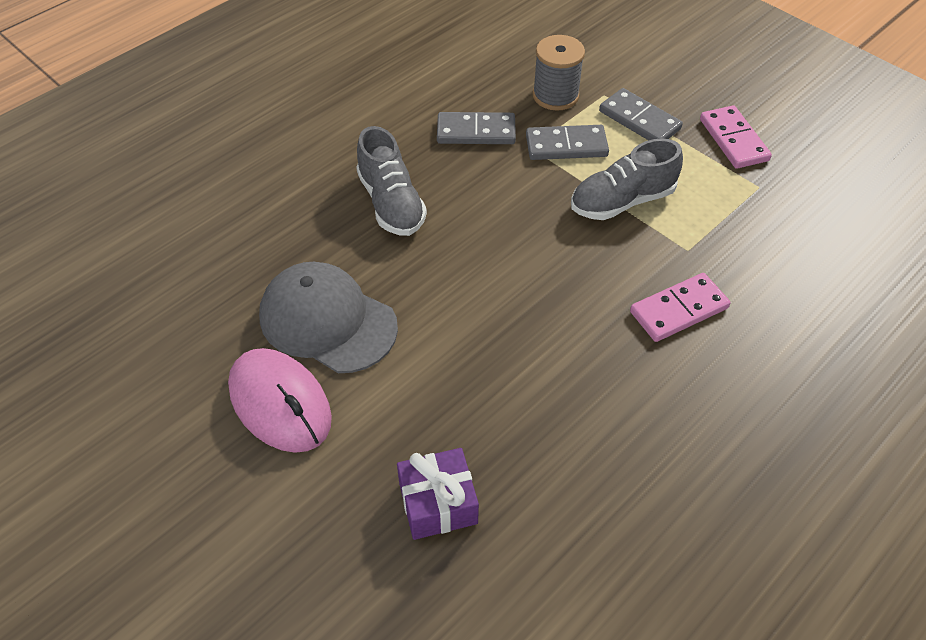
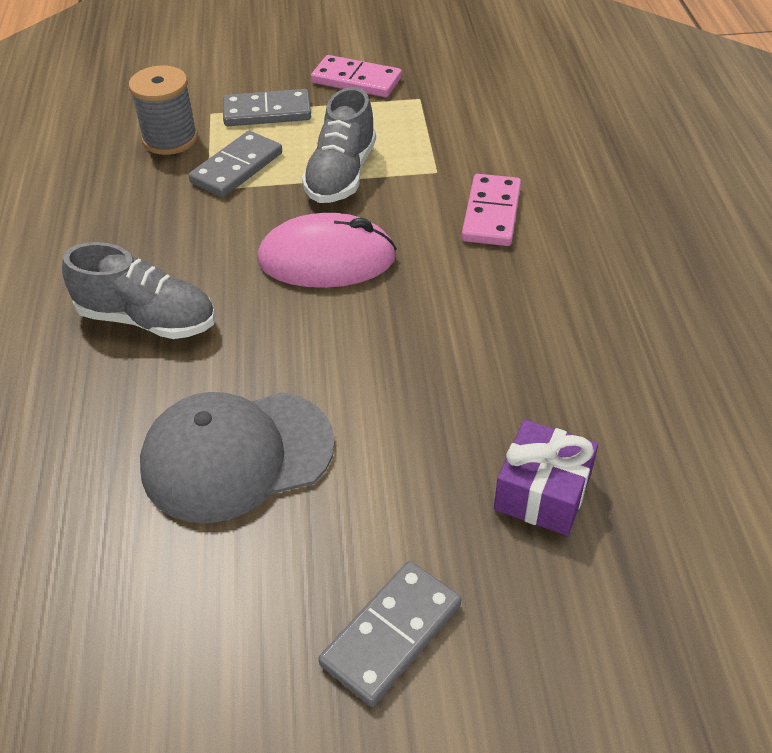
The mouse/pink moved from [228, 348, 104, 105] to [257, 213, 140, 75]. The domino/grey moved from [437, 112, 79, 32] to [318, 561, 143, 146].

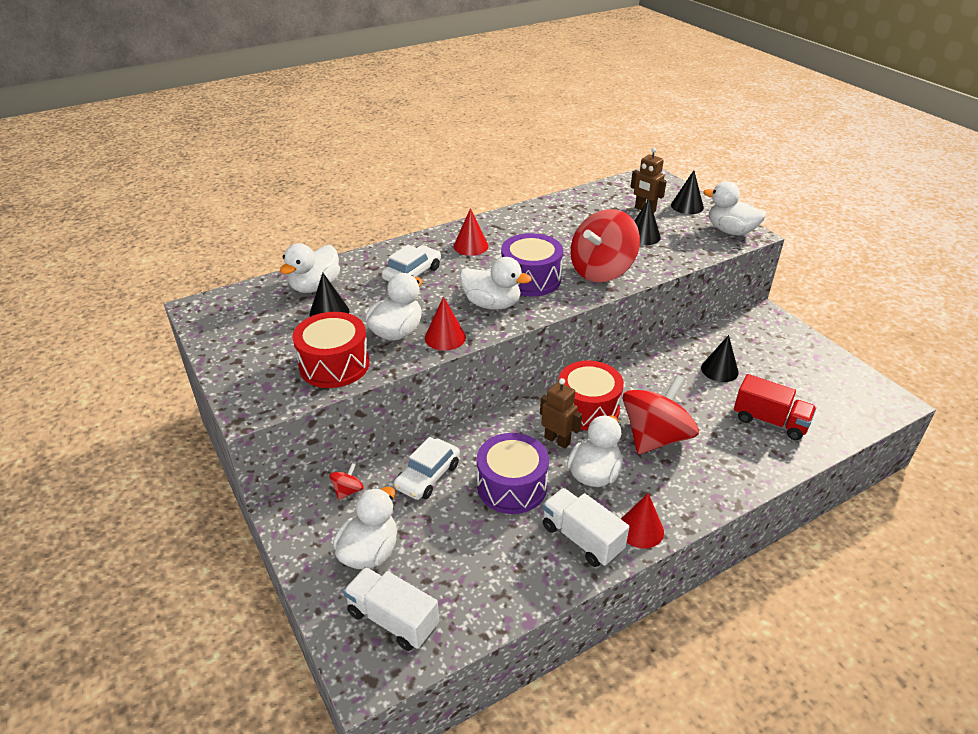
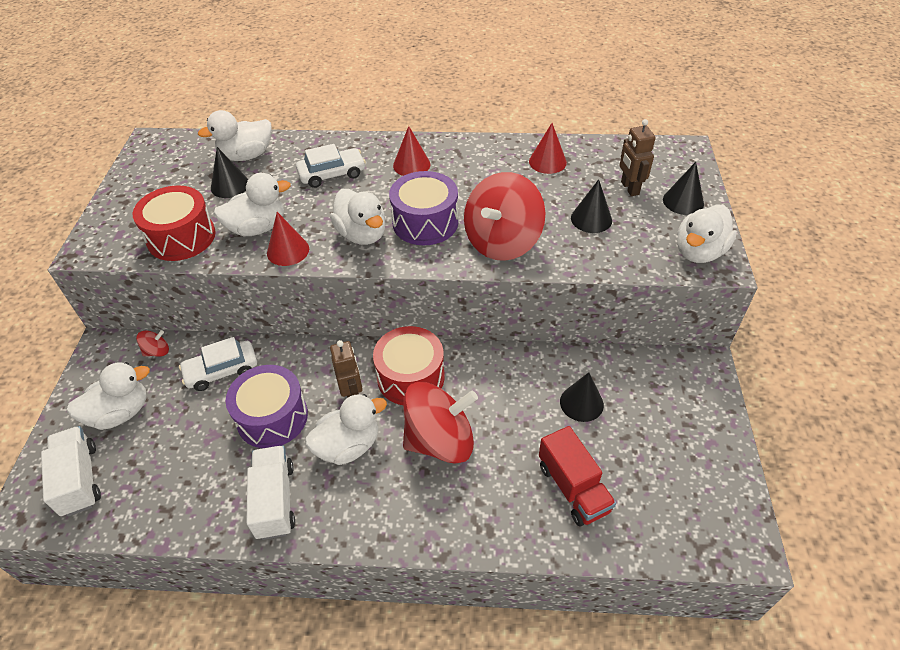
The spinning top/red at [571, 209, 69, 73] turned 45 degrees counterclockwise. The cone/red moved from [621, 493, 43, 56] to [529, 123, 38, 51]. The duck/white at [703, 181, 63, 55] turned 120 degrees counterclockwise.

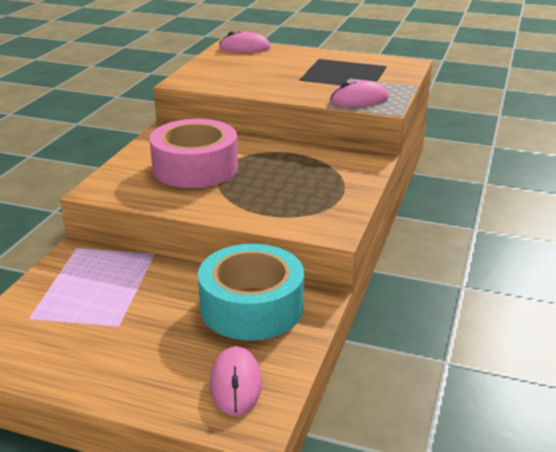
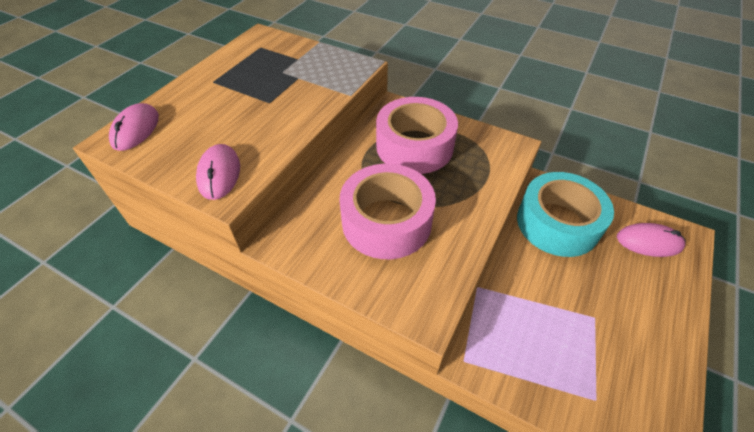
The mouse/pink moved from [330, 81, 59, 26] to [196, 144, 44, 56]. The tape/pink at [376, 97, 82, 77] appeared.

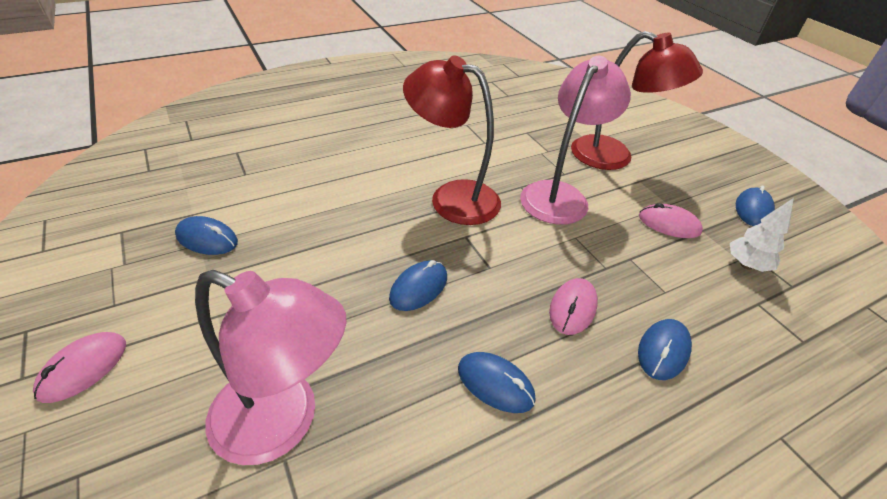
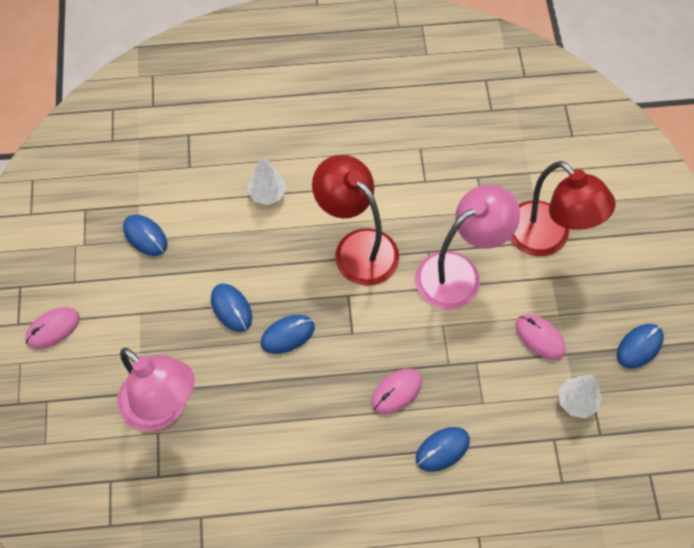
The mouse/blue moved from [458, 352, 78, 61] to [211, 284, 41, 48]. The tree/white at [247, 156, 39, 49] appeared.

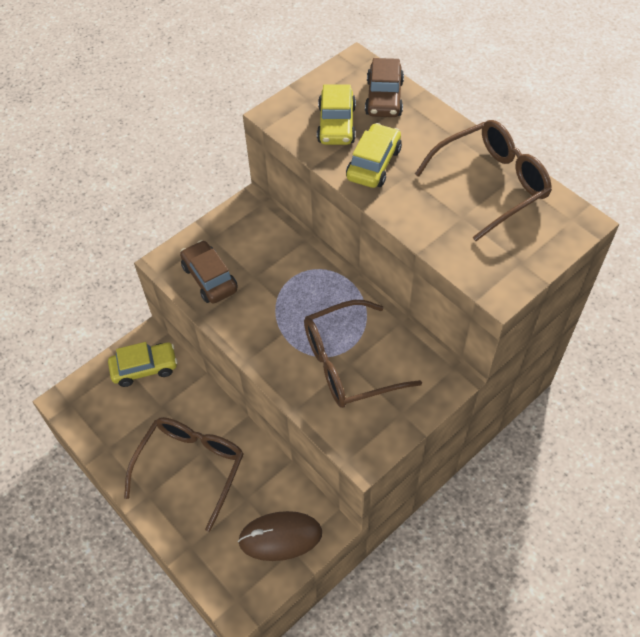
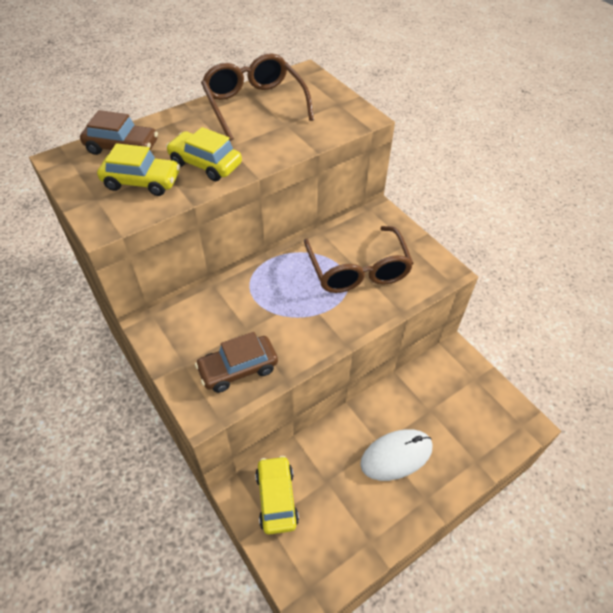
The glasses/brown at [124, 417, 120, 115] was replaced by the mouse/white at [360, 429, 73, 52]. The mouse/brown at [238, 511, 84, 50] disappeared.

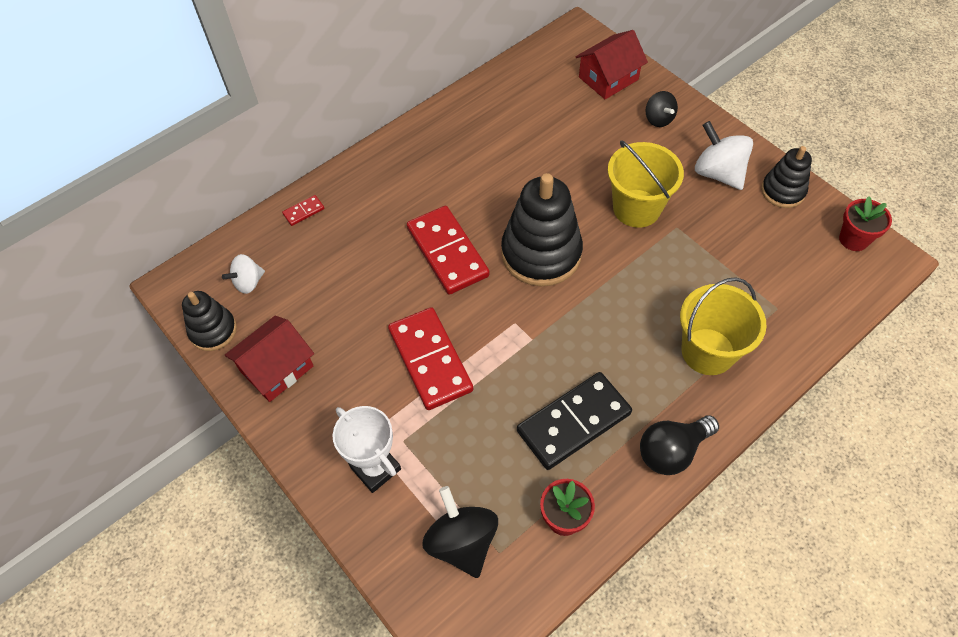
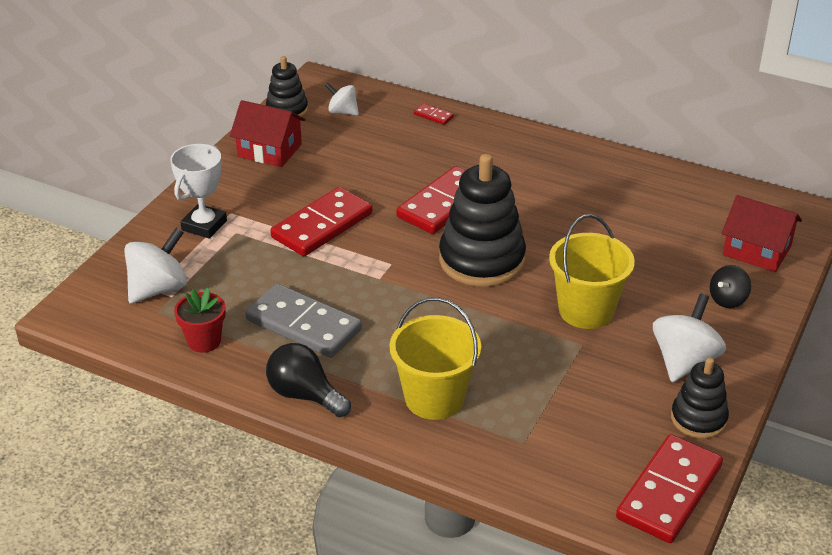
The spinning top/black at [422, 486, 76, 92] became the spinning top/white at [124, 228, 63, 76]. The domino/black at [517, 372, 115, 98] became the domino/grey at [246, 284, 116, 74]. The flower pot/red at [839, 196, 53, 55] was replaced by the domino/red at [616, 434, 107, 109].

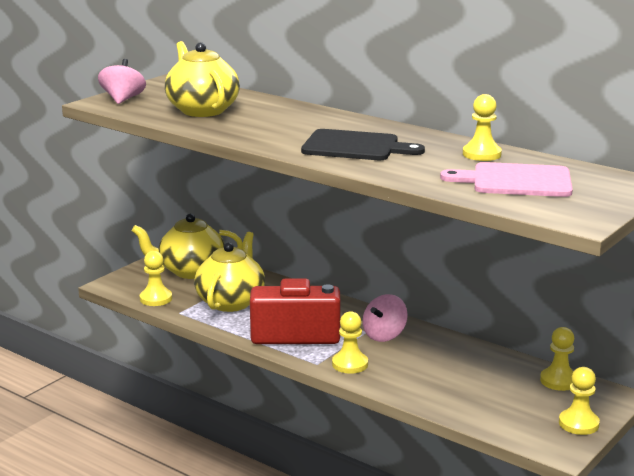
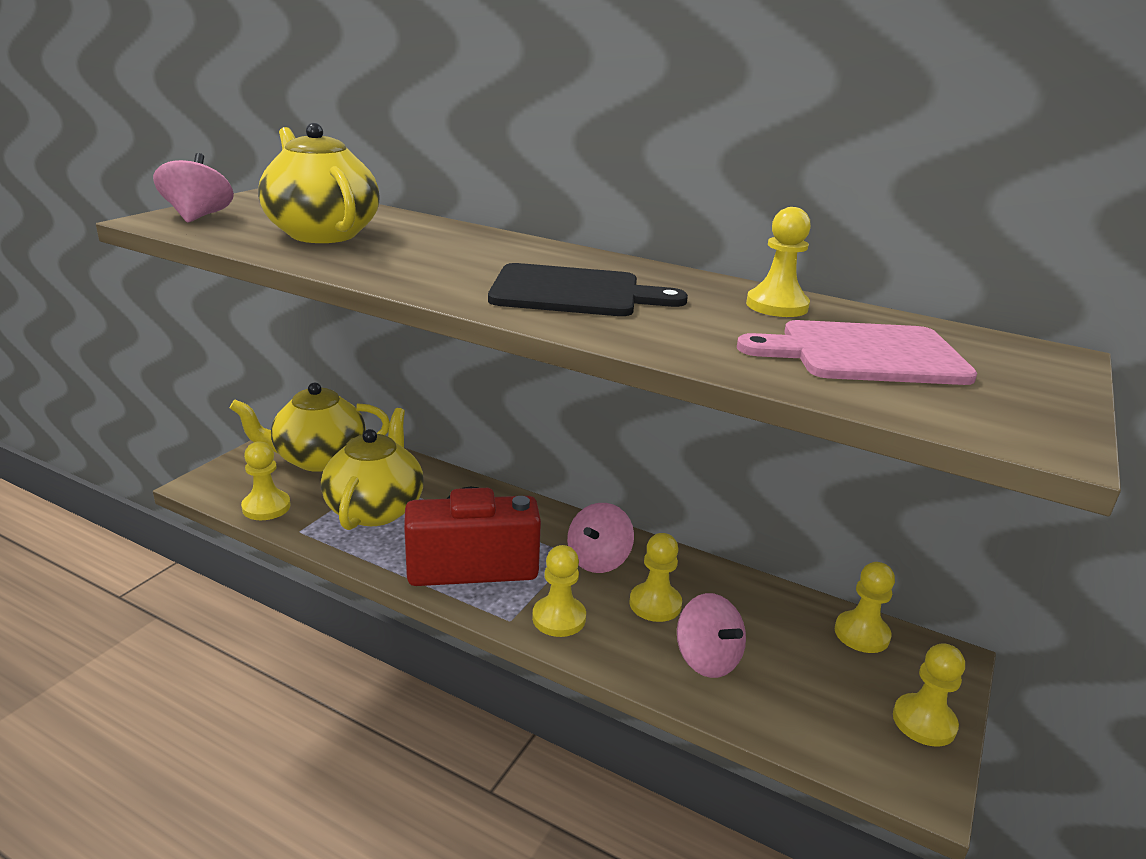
The pawn/yellow at [630, 533, 52, 89] appeared. The spinning top/pink at [677, 593, 69, 85] appeared.

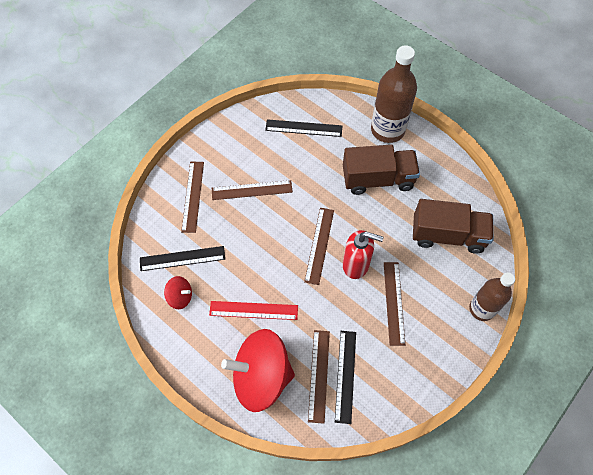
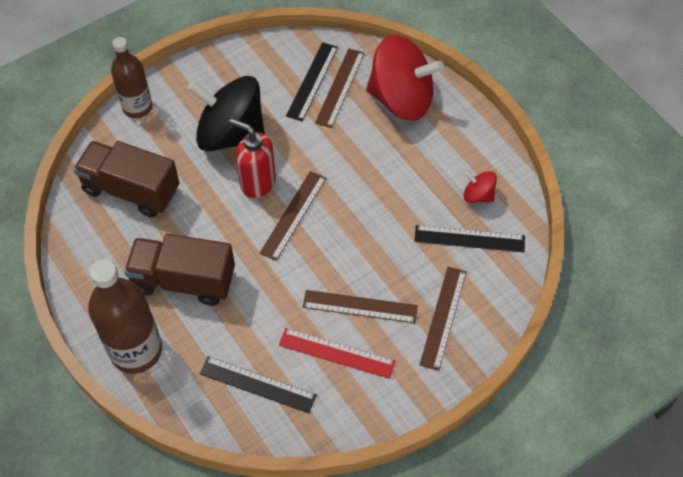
The ruler/red moved from [209, 301, 89, 19] to [279, 328, 117, 51]. The ruler/brown at [384, 262, 21, 84] was replaced by the spinning top/black at [188, 76, 77, 75].

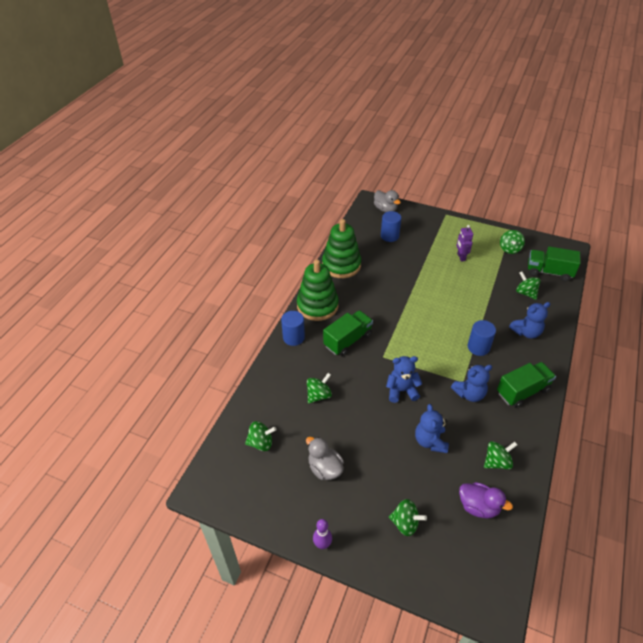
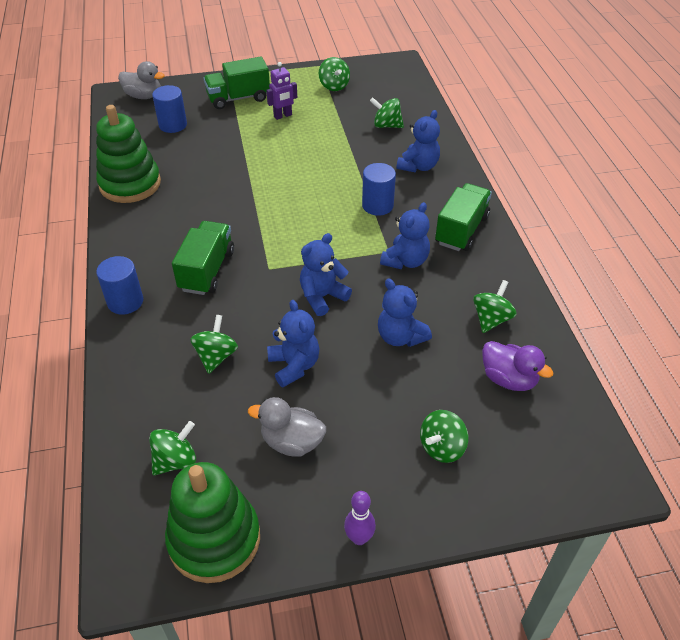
The stacking toy/green moved from [297, 260, 42, 61] to [165, 462, 95, 121]. The spinning top/green at [389, 499, 38, 37] turned 150 degrees clockwise. The robot/purple at [456, 225, 17, 37] turned 75 degrees counterclockwise. The duck/purple at [459, 482, 54, 37] turned 45 degrees clockwise. The truck/green moved from [528, 246, 53, 35] to [204, 57, 66, 52]. The teddy bear/blue at [267, 300, 53, 87] appeared.

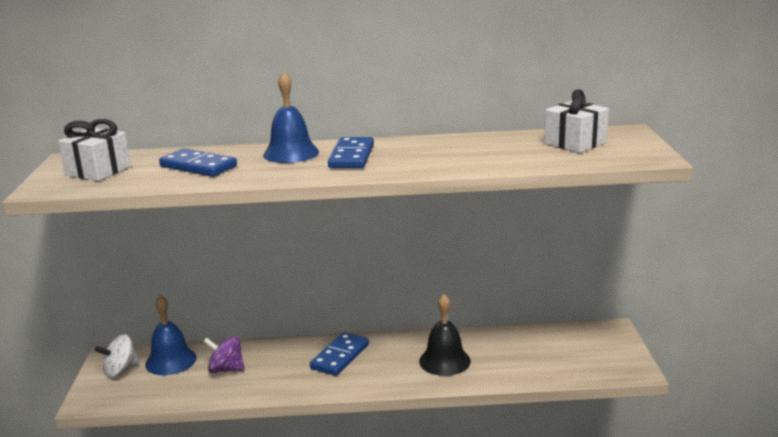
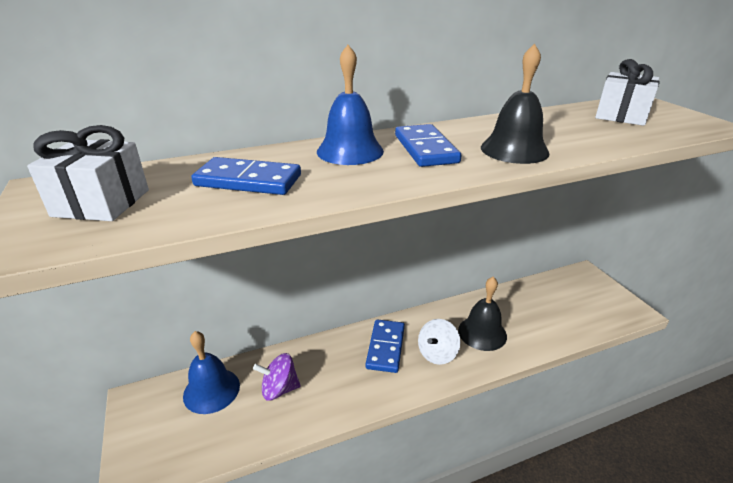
The spinning top/white moved from [95, 334, 45, 44] to [418, 319, 42, 46]. The bell/black at [481, 44, 69, 120] appeared.

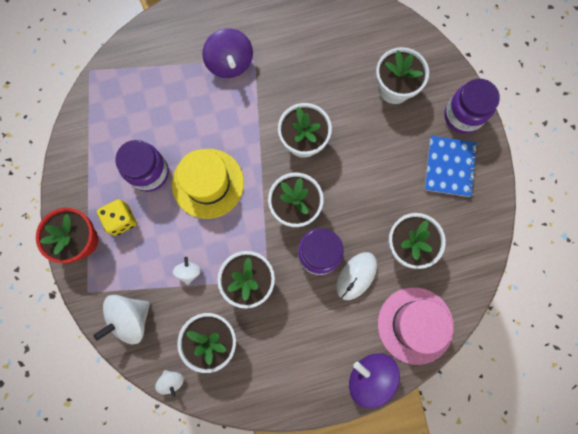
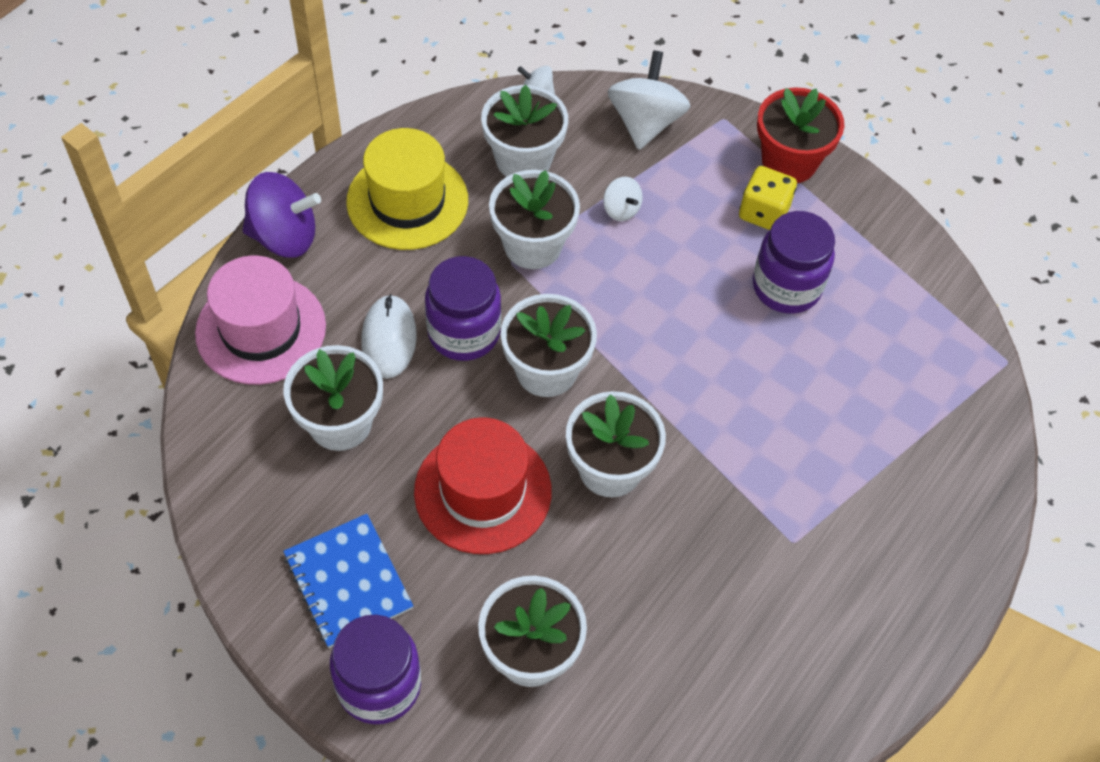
The hat/yellow moved from [172, 149, 72, 70] to [346, 128, 122, 122]. The spinning top/purple at [202, 28, 51, 50] disappeared. The hat/red at [414, 417, 138, 137] appeared.

